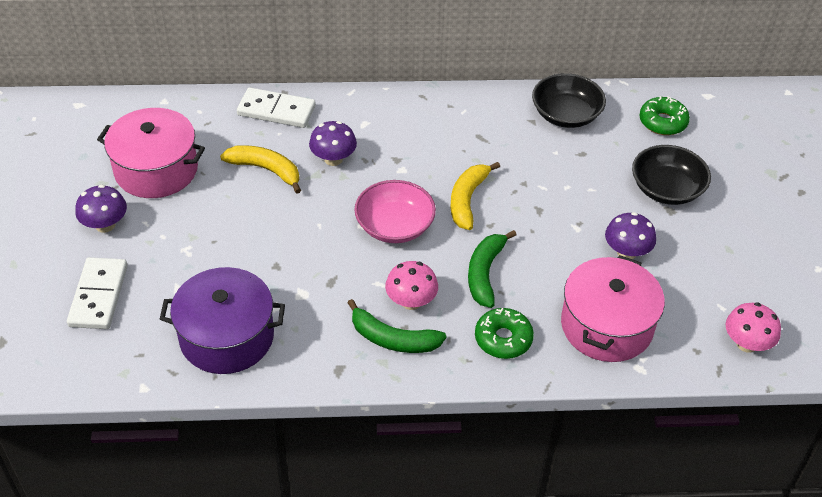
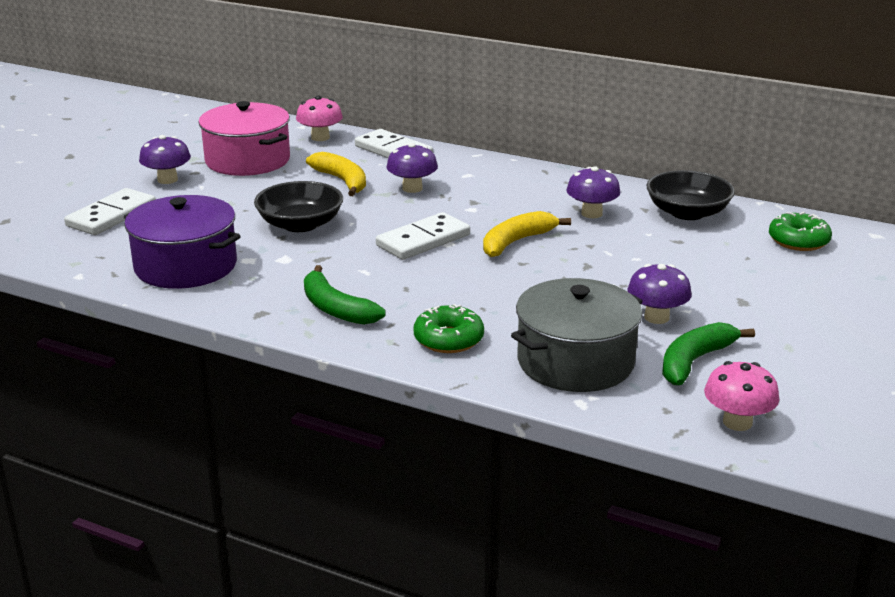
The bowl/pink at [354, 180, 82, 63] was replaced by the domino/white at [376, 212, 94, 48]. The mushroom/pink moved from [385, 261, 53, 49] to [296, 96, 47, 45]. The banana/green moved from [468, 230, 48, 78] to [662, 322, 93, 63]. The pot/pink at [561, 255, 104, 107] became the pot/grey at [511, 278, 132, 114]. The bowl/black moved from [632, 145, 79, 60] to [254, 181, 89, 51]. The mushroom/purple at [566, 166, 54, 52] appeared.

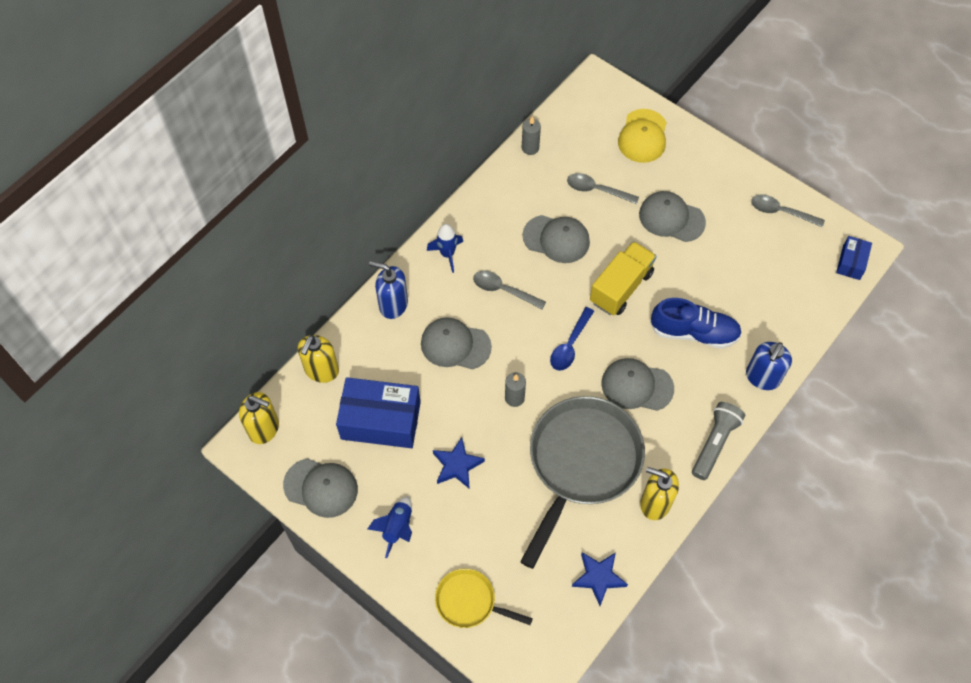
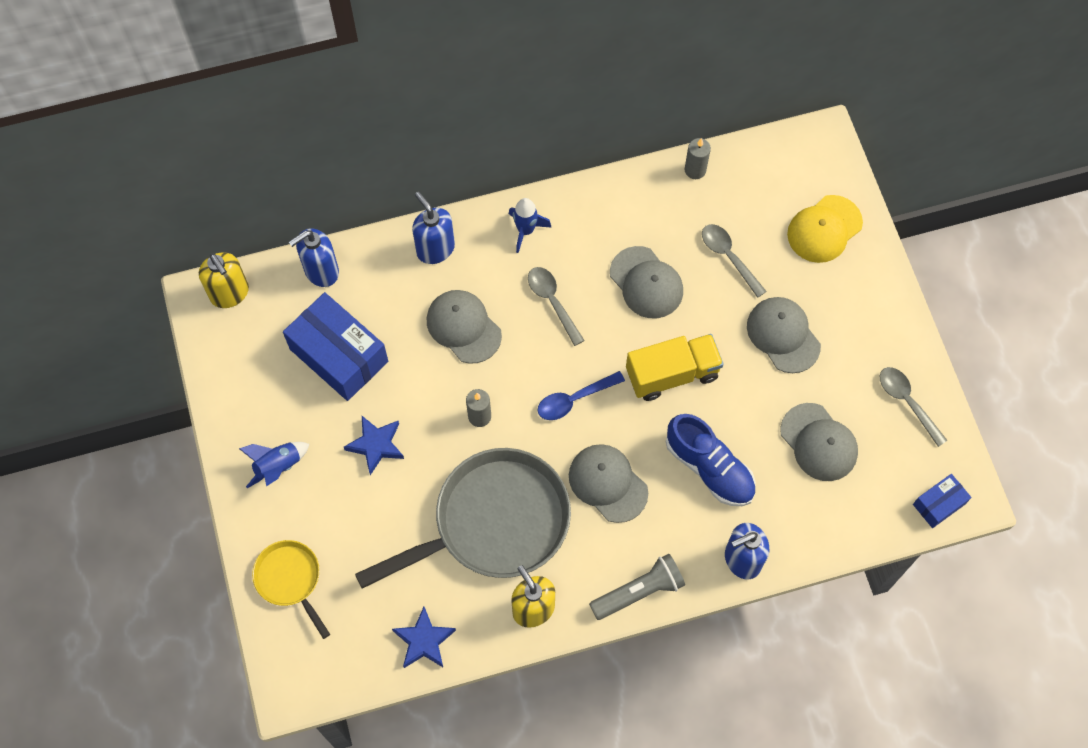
The cap/grey moved from [283, 458, 75, 60] to [780, 403, 78, 78]. The soap dispenser/yellow at [298, 335, 41, 48] became the soap dispenser/blue at [289, 228, 50, 59].

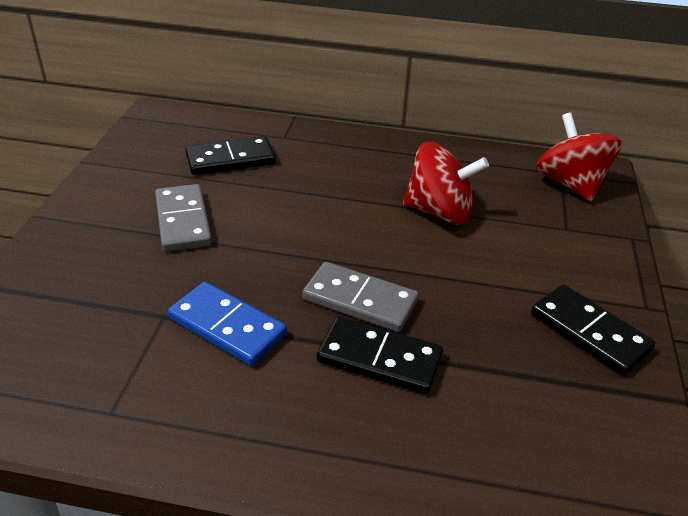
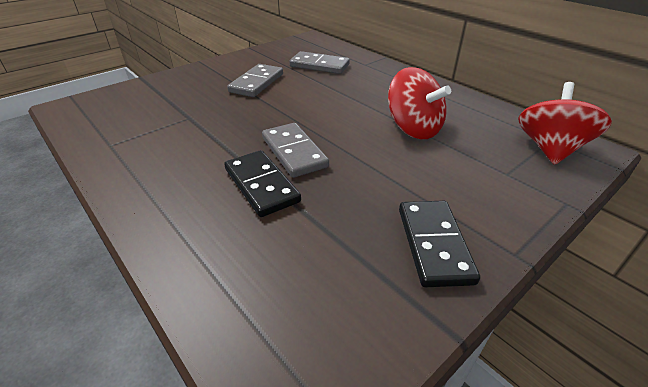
The domino/blue at [168, 282, 119, 84] disappeared. The domino/black at [185, 136, 91, 39] became the domino/grey at [289, 51, 61, 23].

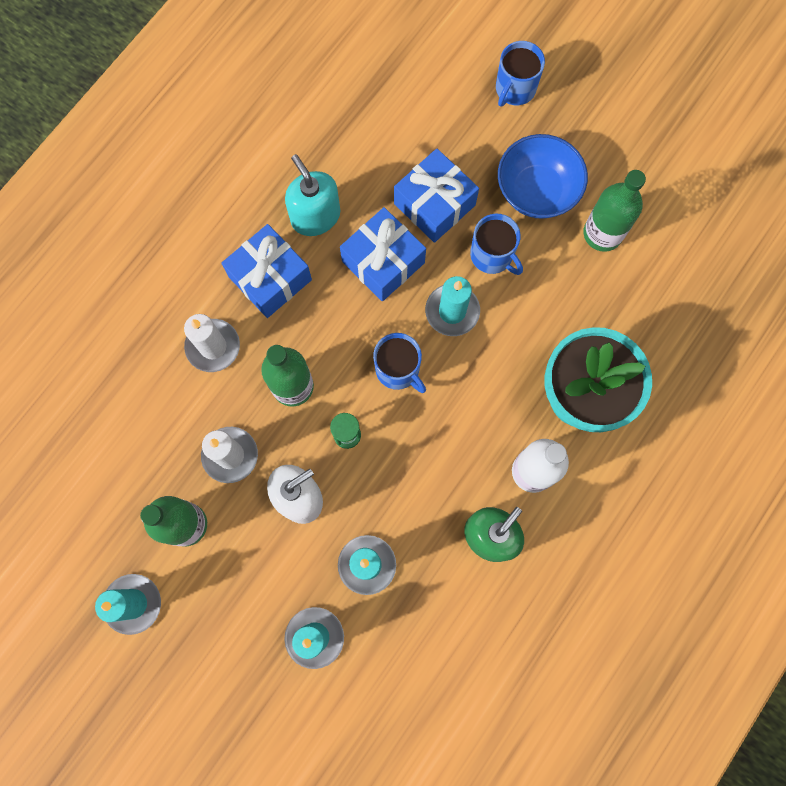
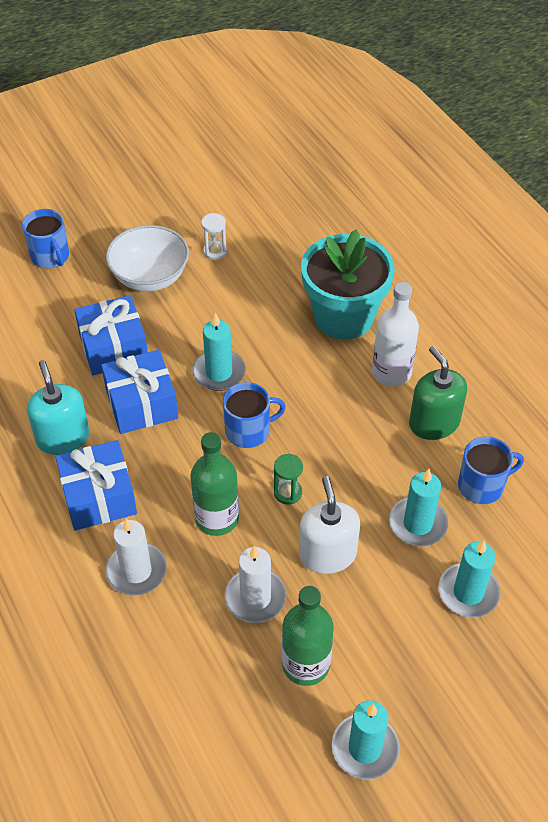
The soap dispenser/turquoise at [285, 154, 55, 82] turned 75 degrees clockwise. The mug/blue moved from [470, 214, 53, 61] to [458, 436, 66, 68]. The bowl/blue at [498, 134, 90, 85] became the bowl/white at [106, 225, 83, 67]. The bottle/green at [583, 170, 63, 82] was replaced by the hourglass/white at [201, 213, 26, 47].

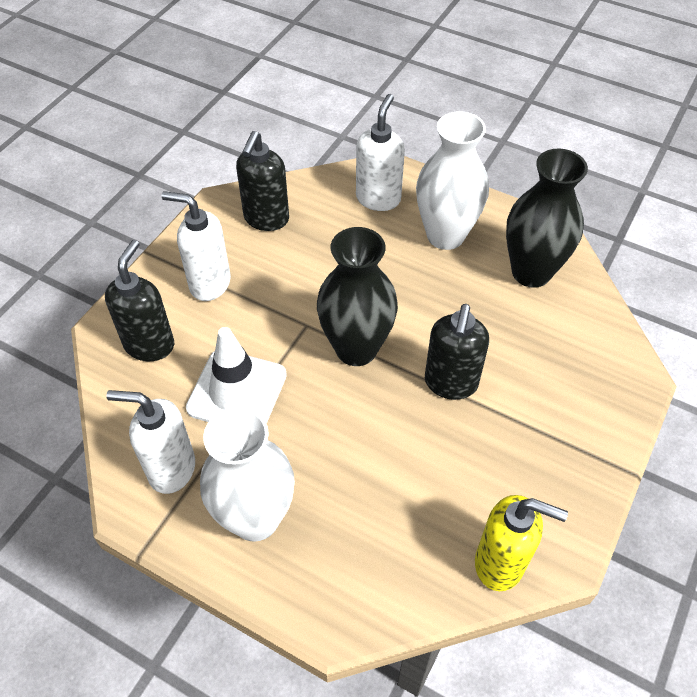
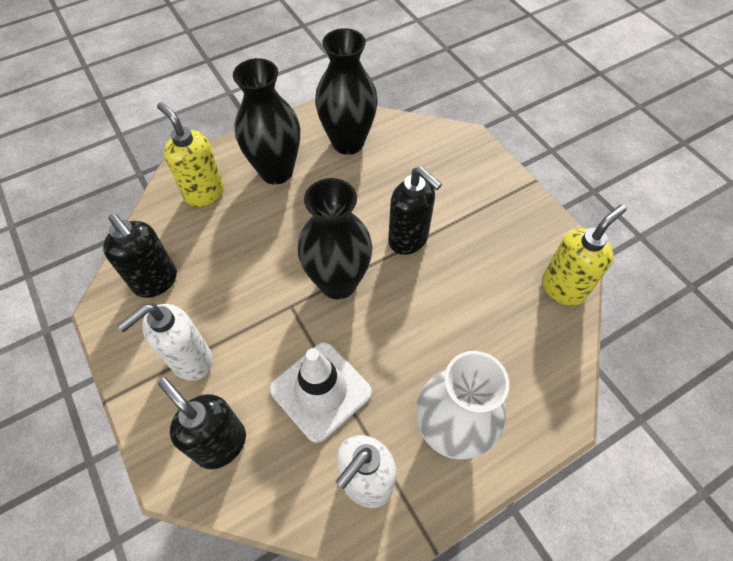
The soap dispenser/white at [356, 94, 49, 117] became the soap dispenser/yellow at [157, 102, 67, 105]. The vase/white at [416, 111, 73, 139] became the vase/black at [233, 58, 67, 126].

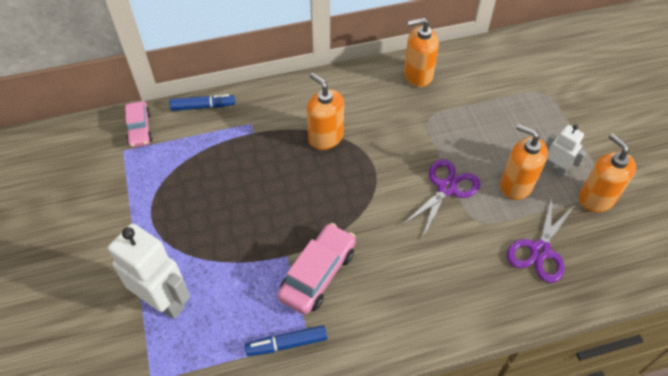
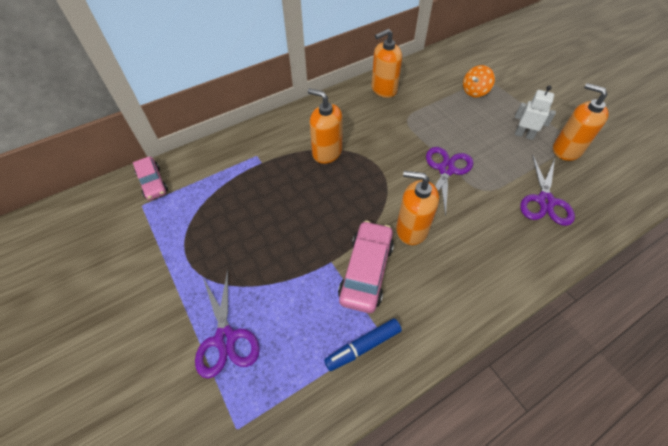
The robot/white at [108, 223, 82, 96] was replaced by the scissors/purple at [195, 269, 65, 110]. The marker/blue at [169, 94, 66, 17] disappeared. The soap dispenser/orange moved from [500, 124, 48, 76] to [396, 171, 43, 74]. The spinning top/orange at [463, 65, 32, 32] appeared.

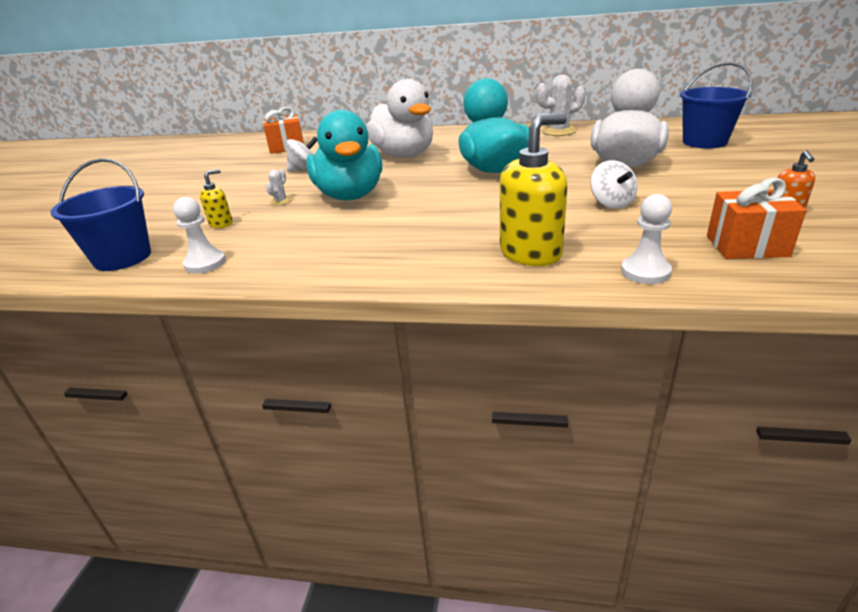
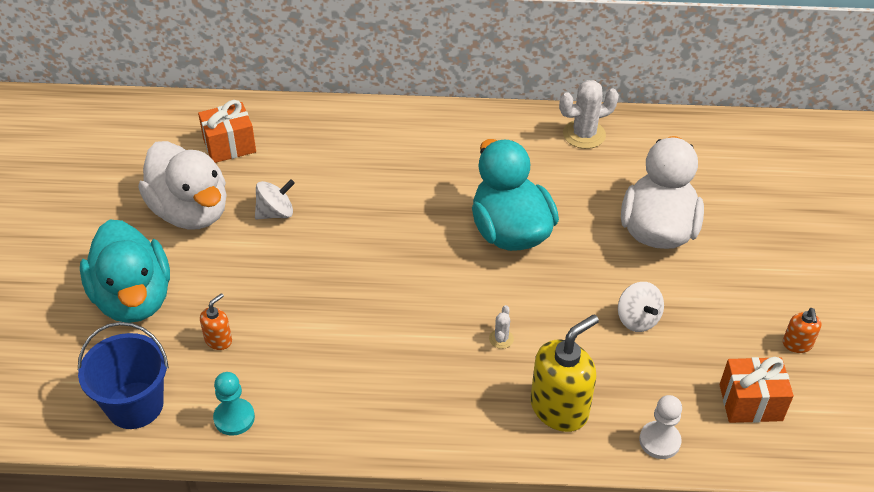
The pawn/white at [173, 197, 53, 77] became the pawn/turquoise at [213, 372, 42, 64]. The soap dispenser/yellow at [200, 169, 33, 59] became the soap dispenser/orange at [200, 293, 32, 57]. The cactus/white moved from [266, 169, 25, 36] to [489, 305, 25, 44]. The duck/turquoise moved from [306, 110, 76, 90] to [80, 219, 90, 104]. The duck/white moved from [366, 79, 67, 78] to [138, 141, 89, 89]. The bucket/blue at [680, 62, 73, 86] disappeared.

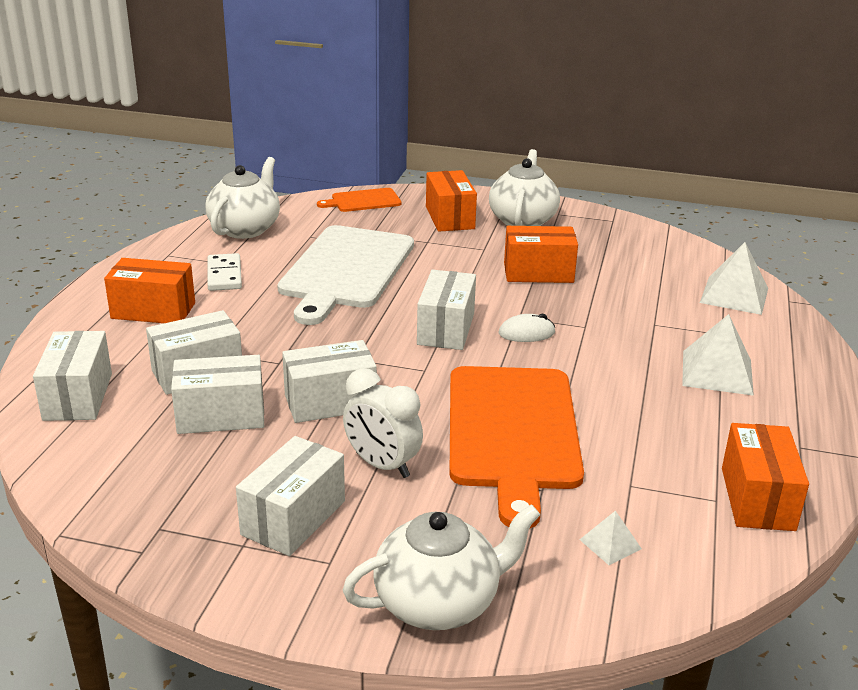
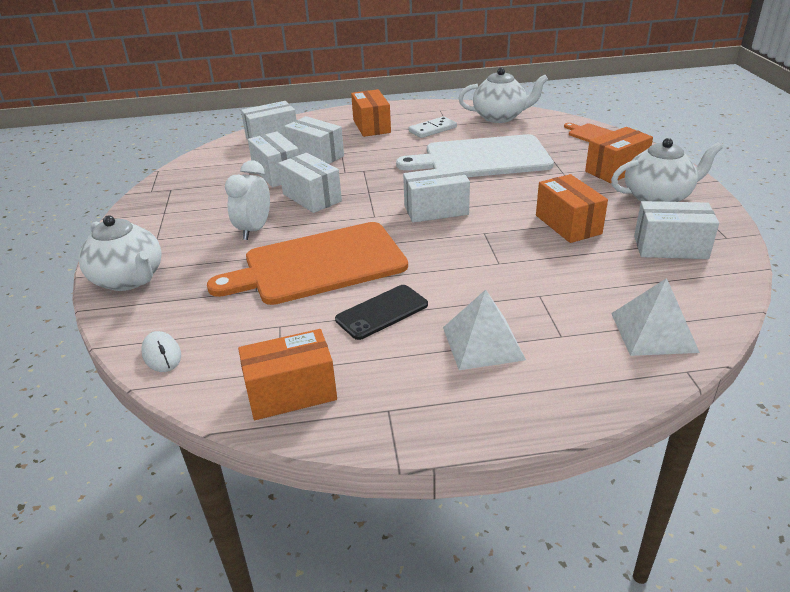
The box/white moved from [236, 436, 109, 120] to [634, 201, 85, 58]. The mouse/white moved from [499, 314, 56, 28] to [141, 331, 40, 41]. The pyramid/white at [580, 510, 62, 55] disappeared. The phone/black at [335, 285, 93, 55] appeared.

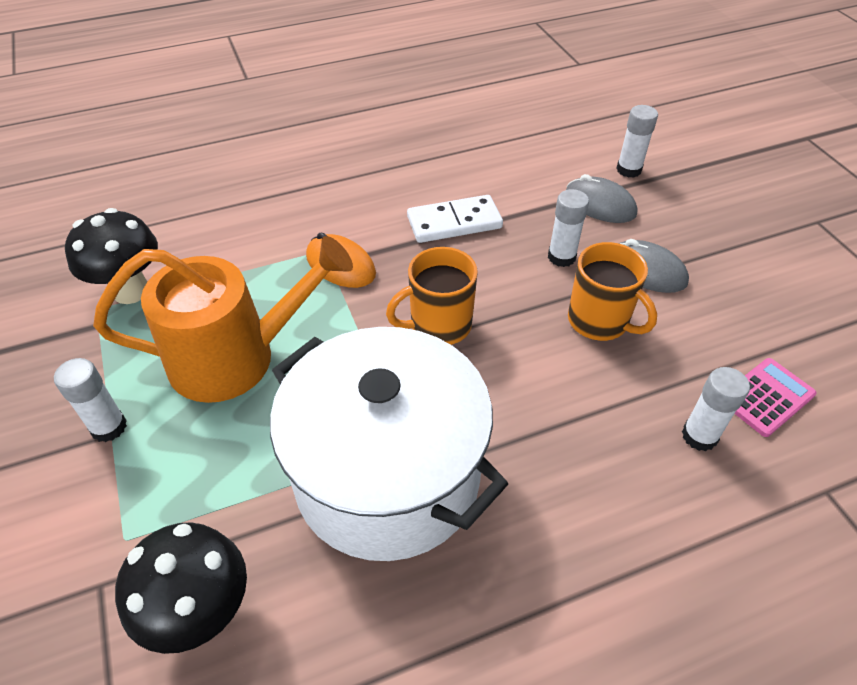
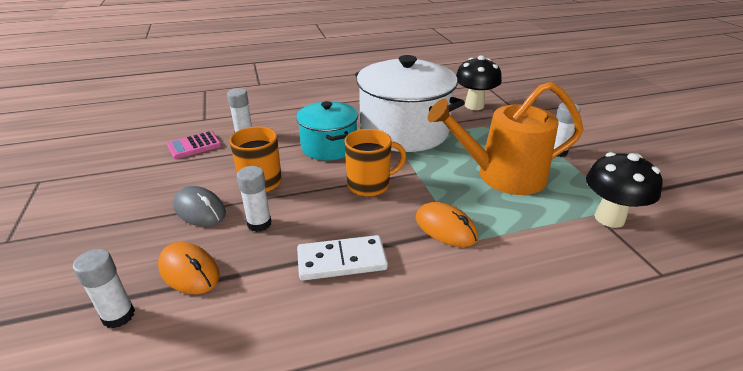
The mouse/grey at [566, 174, 71, 49] became the mouse/orange at [158, 242, 62, 52]. The pot/turquoise at [296, 101, 62, 60] appeared.

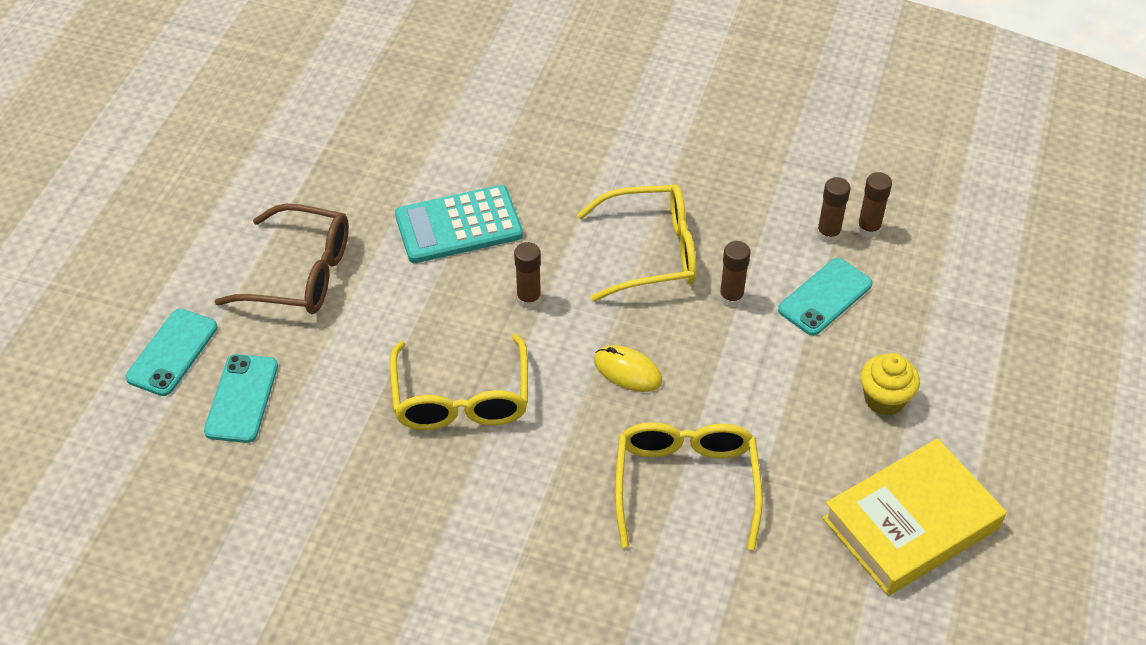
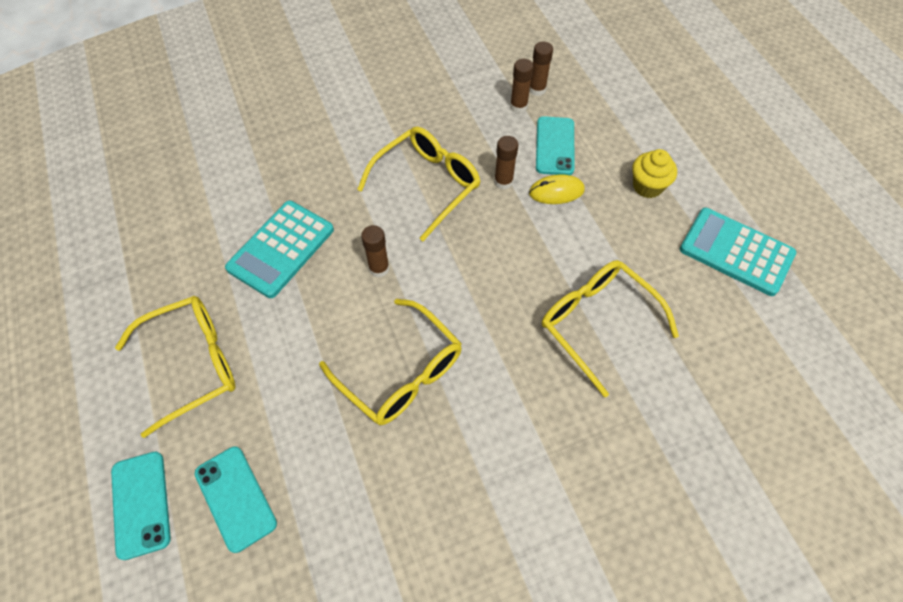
The glasses/brown at [214, 204, 135, 110] became the glasses/yellow at [115, 296, 121, 142]. The mouse/yellow moved from [594, 345, 68, 47] to [529, 174, 56, 30]. The book/yellow at [822, 438, 184, 158] was replaced by the calculator/turquoise at [680, 208, 116, 88].

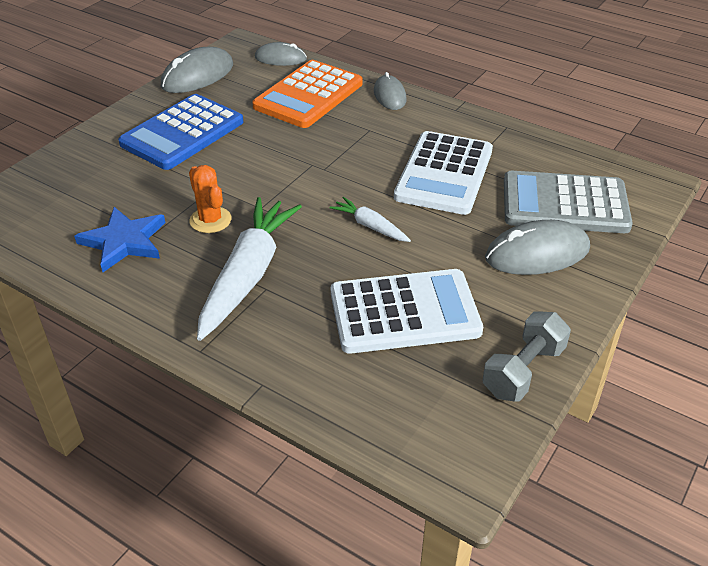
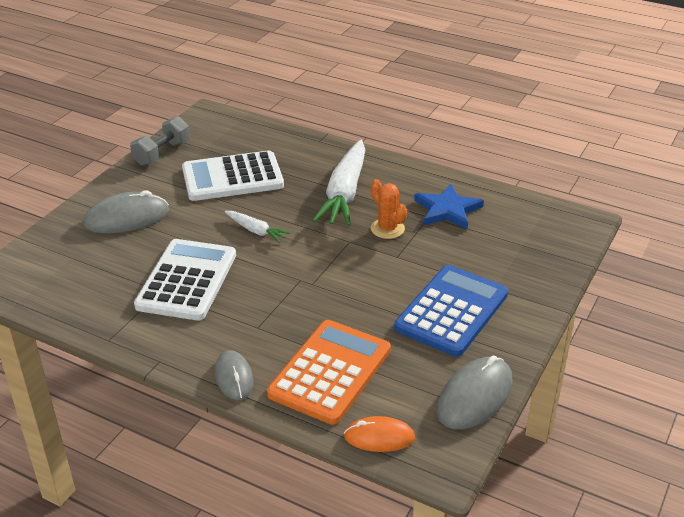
The mouse/grey at [255, 42, 52, 24] became the mouse/orange at [344, 416, 71, 36]. The calculator/grey at [504, 171, 129, 62] disappeared.

